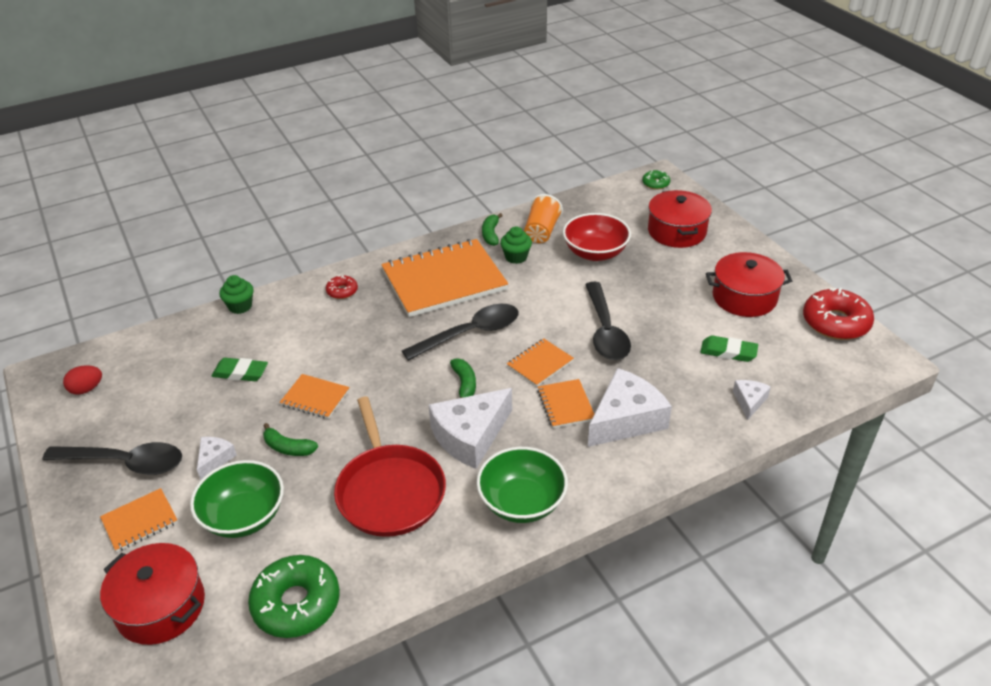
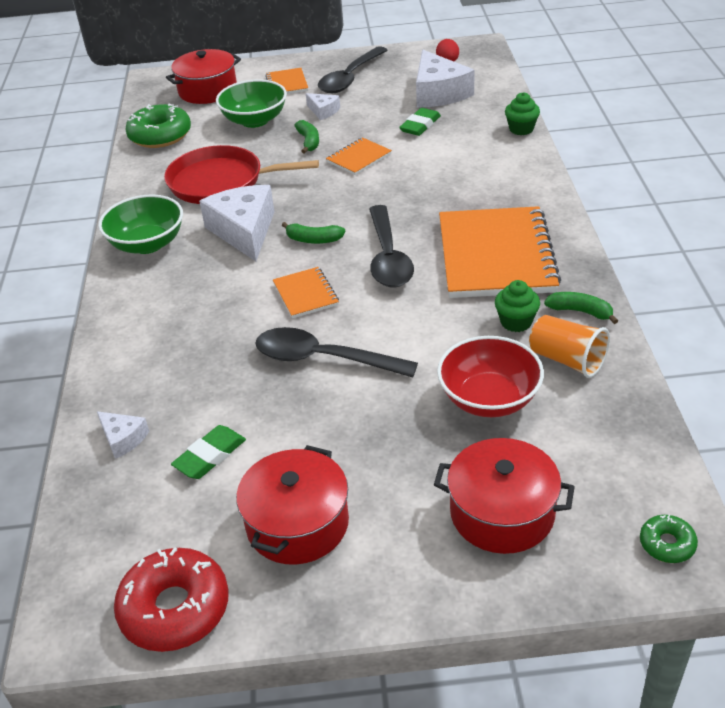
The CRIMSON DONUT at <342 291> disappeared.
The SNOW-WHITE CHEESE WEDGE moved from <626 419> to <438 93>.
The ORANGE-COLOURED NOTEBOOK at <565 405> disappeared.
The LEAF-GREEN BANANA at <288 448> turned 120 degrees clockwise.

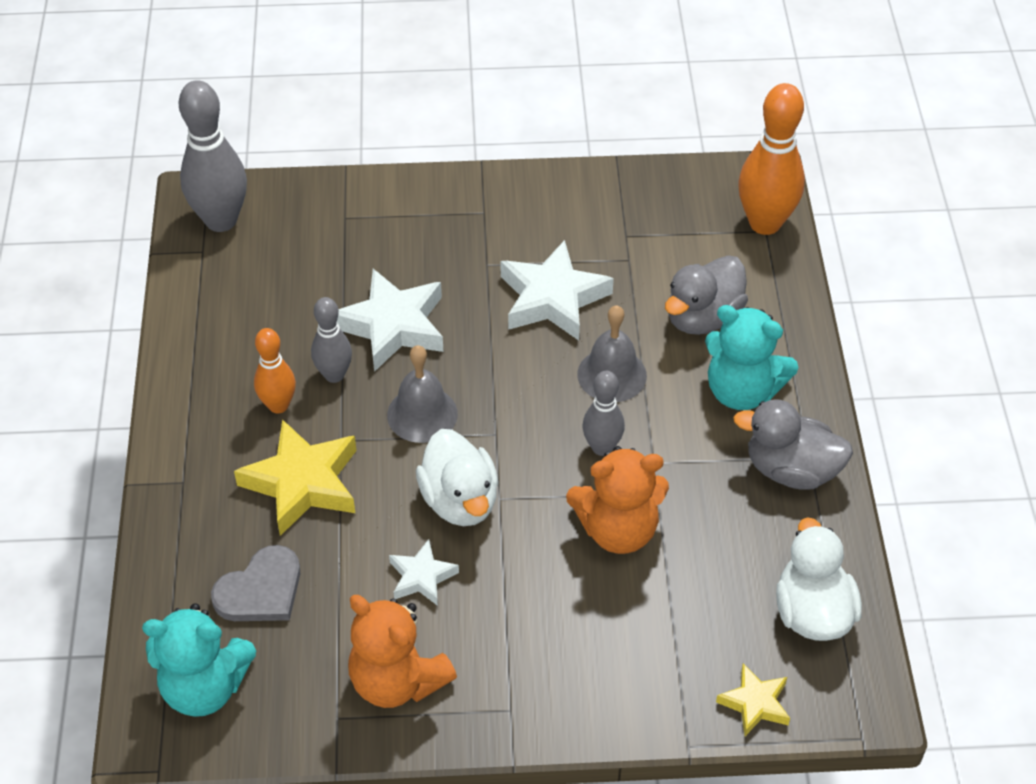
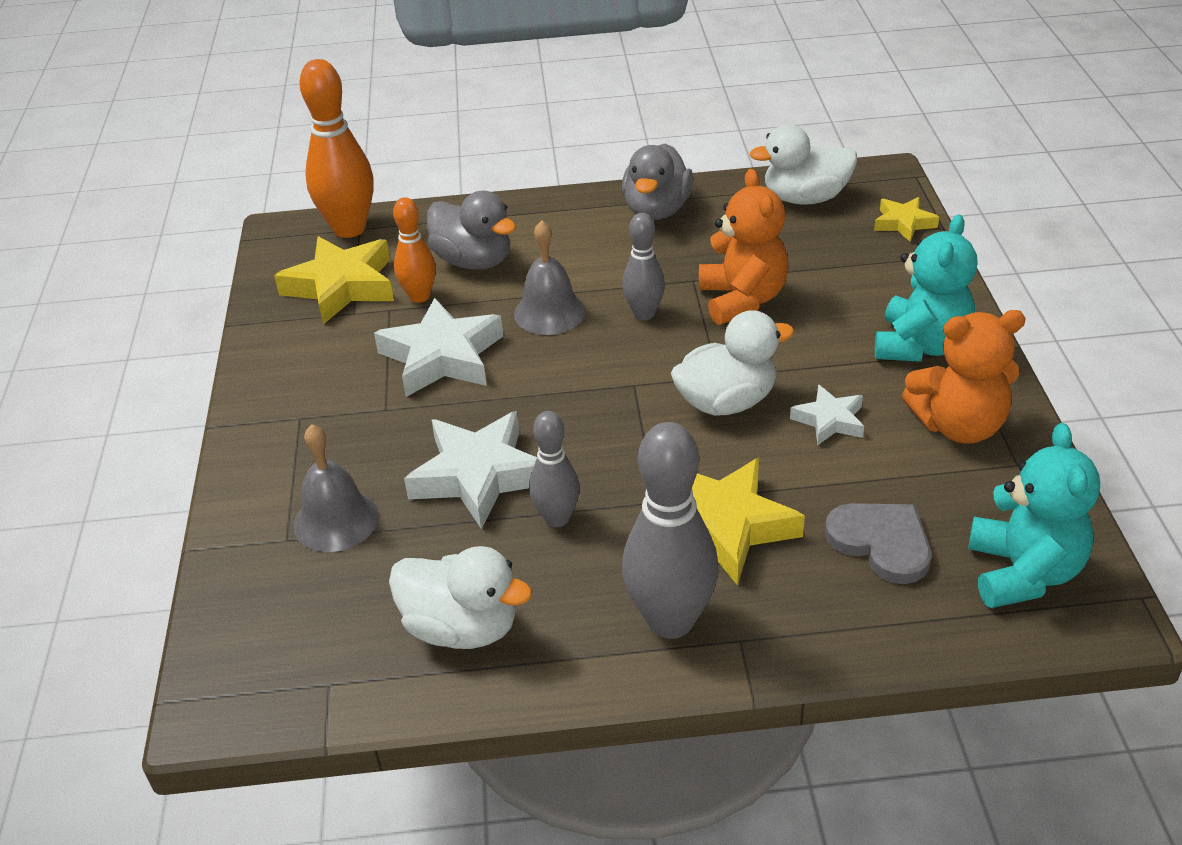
The GREY TENPIN moved from <221 220> to <671 621>.
The TURQUOISE TEDDY BEAR moved from <742 391> to <920 346>.
The ORANGE-COLOURED TENPIN moved from <278 405> to <419 296>.
The GREY BELL moved from <422 414> to <336 520>.
The ORANGE-COLOURED TEDDY BEAR at <397 681> turned 45 degrees clockwise.
The BRIGHT YELLOW STAR at <341 286> appeared.
The SNOW-WHITE RUBBER DUCK at <462 628> appeared.

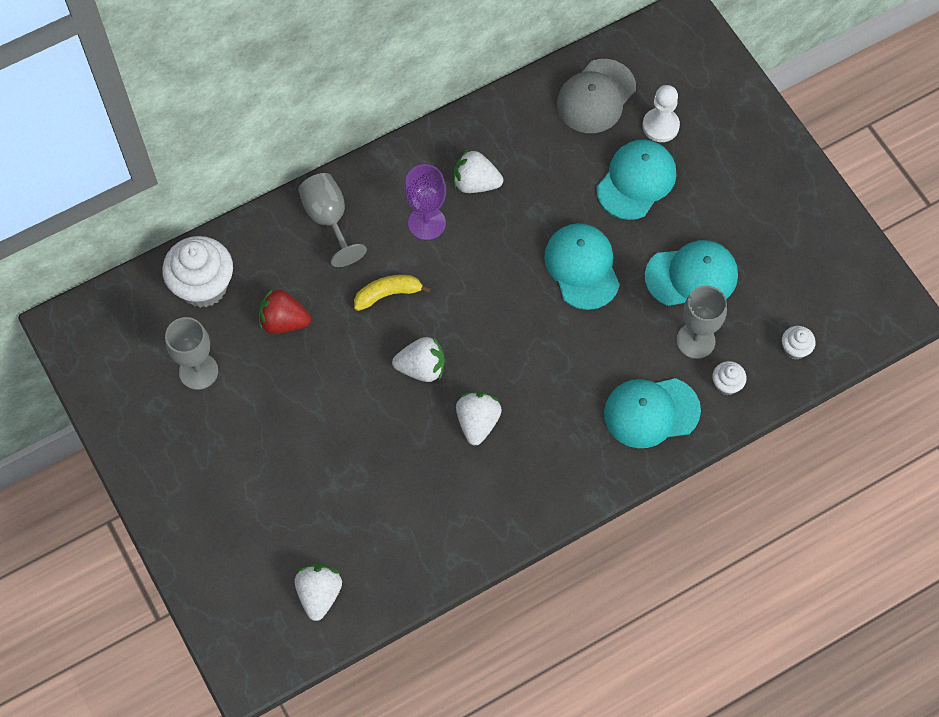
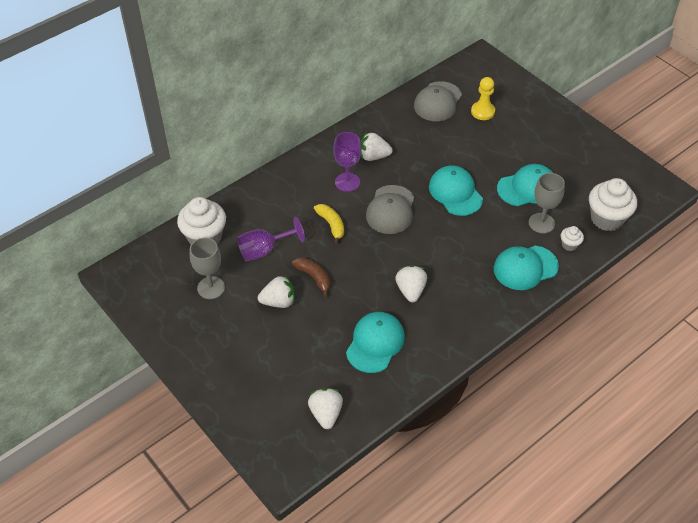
The SNOW-WHITE GAME PAWN at <660 126> became the BRIGHT YELLOW GAME PAWN at <482 111>.
The TURQUOISE PEAKED CAP moved from <636 181> to <375 343>.
The GREY WINE GLASS at <329 219> disappeared.
The BRIGHT YELLOW BANANA at <388 294> turned 90 degrees clockwise.
The CRIMSON TOY STRAWBERRY at <284 321> was replaced by the VIOLET WINE GLASS at <264 250>.
The SNOW-WHITE CUPCAKE at <795 349> changed to 2.10 times the size.
The SNOW-WHITE TOY STRAWBERRY moved from <421 368> to <279 301>.
The GREY PEAKED CAP at <390 210> appeared.
The RUSSET BANANA at <314 277> appeared.

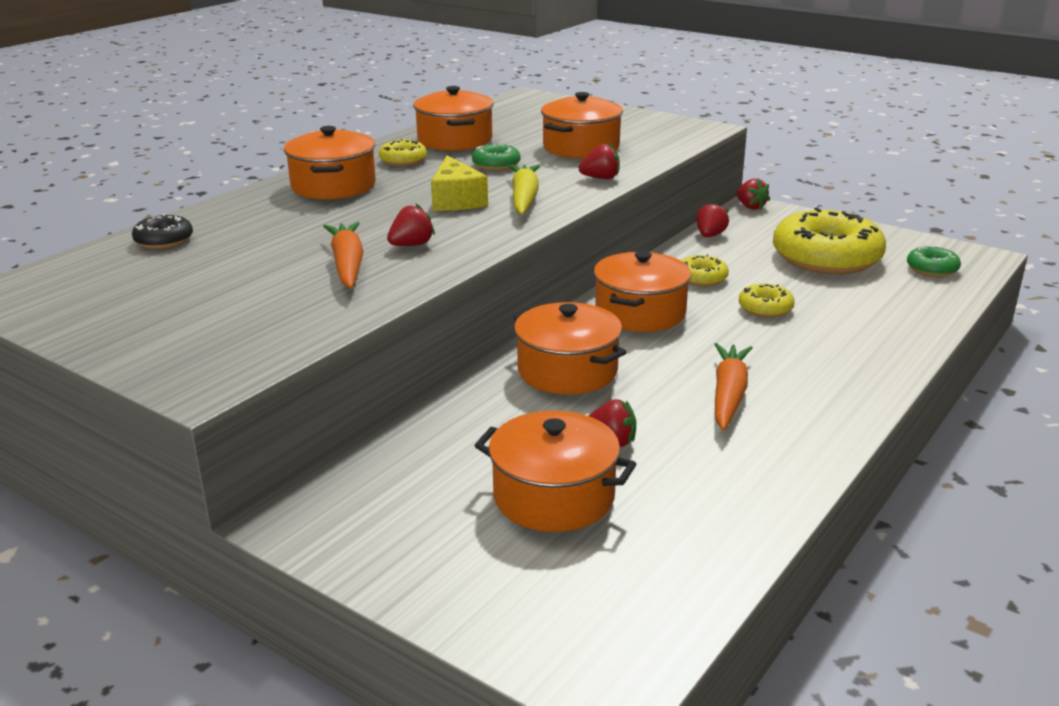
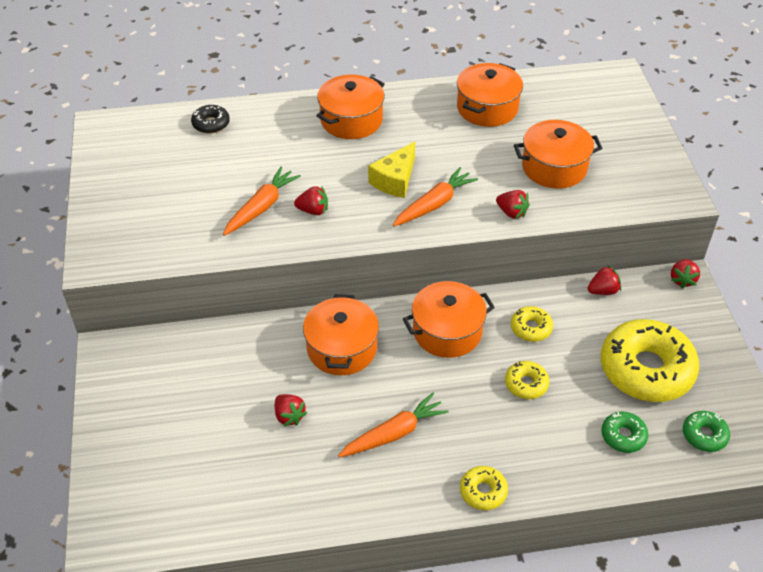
The BRIGHT YELLOW DONUT moved from <403 160> to <483 492>.
The LEAF-GREEN DONUT moved from <496 165> to <623 436>.
The BRIGHT YELLOW ROOT VEGETABLE at <524 198> became the ORANGE-COLOURED ROOT VEGETABLE at <434 204>.
The ORANGE-COLOURED STOCKPOT at <554 496> disappeared.

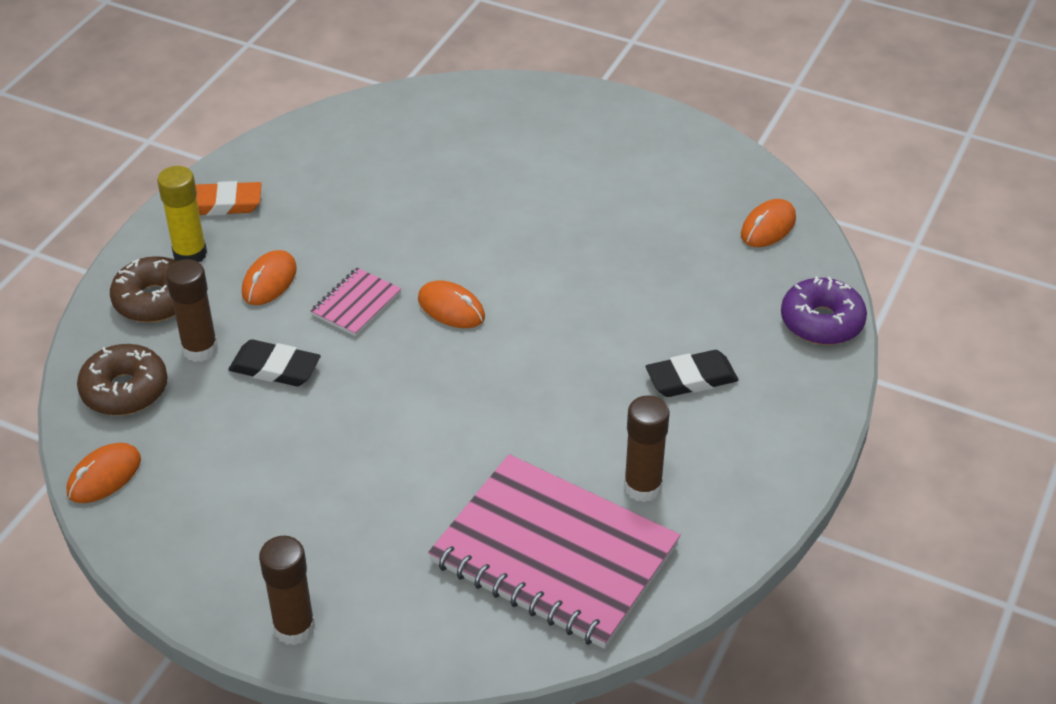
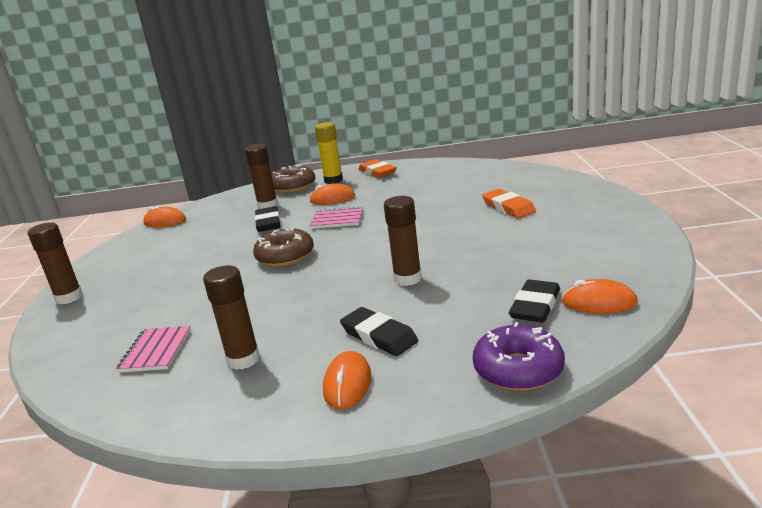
The ORANGE-COLOURED MOUSE moved from <451 308> to <347 384>.
The RUSSET DONUT moved from <125 390> to <285 256>.
The ROSE-PINK NOTEBOOK at <554 555> changed to 0.43 times the size.
The ORANGE-COLOURED GUM ERASER at <508 207> appeared.
The RUSSET GLUE STICK at <407 279> appeared.
The EBONY GUM ERASER at <535 306> appeared.

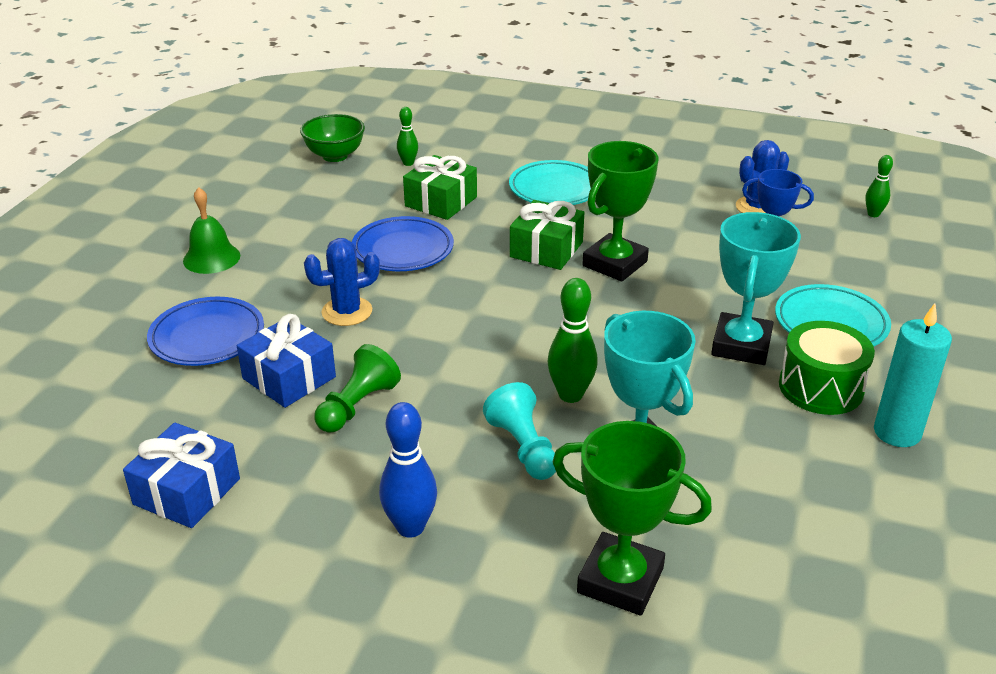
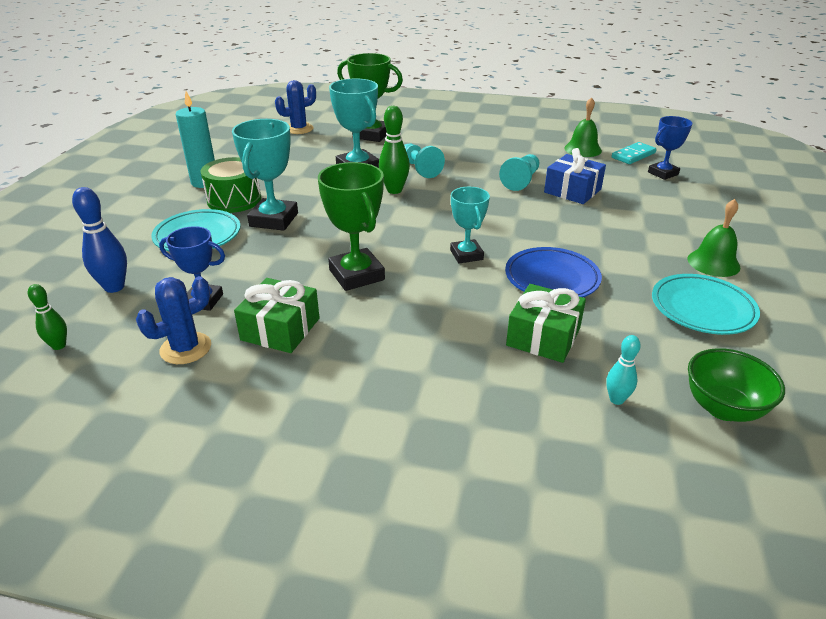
The LEAF-GREEN TENPIN at <408 163> became the TURQUOISE TENPIN at <616 399>.
The LEAF-GREEN PRIZE CUP at <614 264> turned 60 degrees counterclockwise.
The TURQUOISE PLATE moved from <555 189> to <702 309>.
The LEAF-GREEN WRAPPED GIFT moved from <546 249> to <280 329>.
The BLUE CACTUS moved from <347 312> to <299 129>.
The BLUE PLATE at <207 337> disappeared.
The LEAF-GREEN GAME PAWN at <357 405> became the TURQUOISE GAME PAWN at <521 181>.
The BLUE TENPIN moved from <410 527> to <114 287>.
The BLUE WRAPPED GIFT at <187 491> was replaced by the LEAF-GREEN BELL at <583 149>.
The BLUE PRIZE CUP at <663 173> appeared.
The TURQUOISE DOMINO TILE at <633 155> appeared.
The TURQUOISE PRIZE CUP at <466 255> appeared.

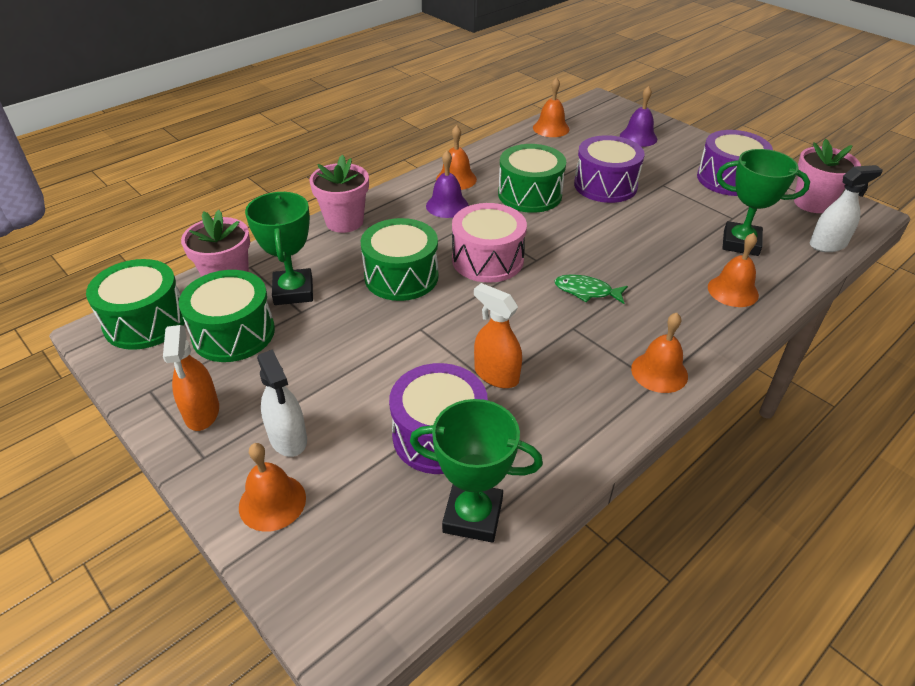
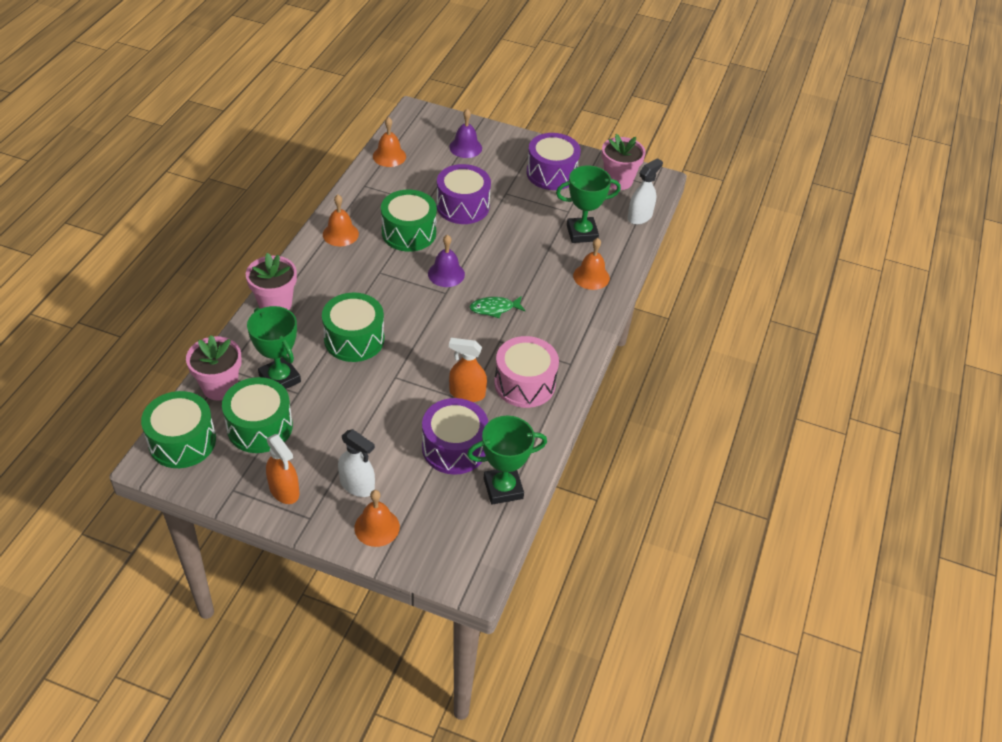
The VIOLET BELL moved from <447 205> to <446 274>.
The ROSE-PINK TOY DRUM moved from <487 259> to <524 383>.
The ORANGE-COLOURED BELL at <659 372> disappeared.

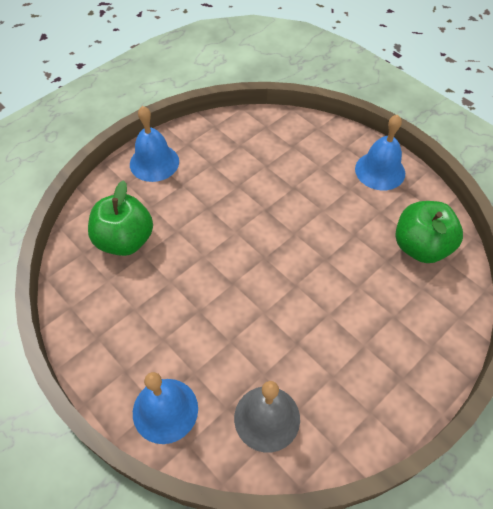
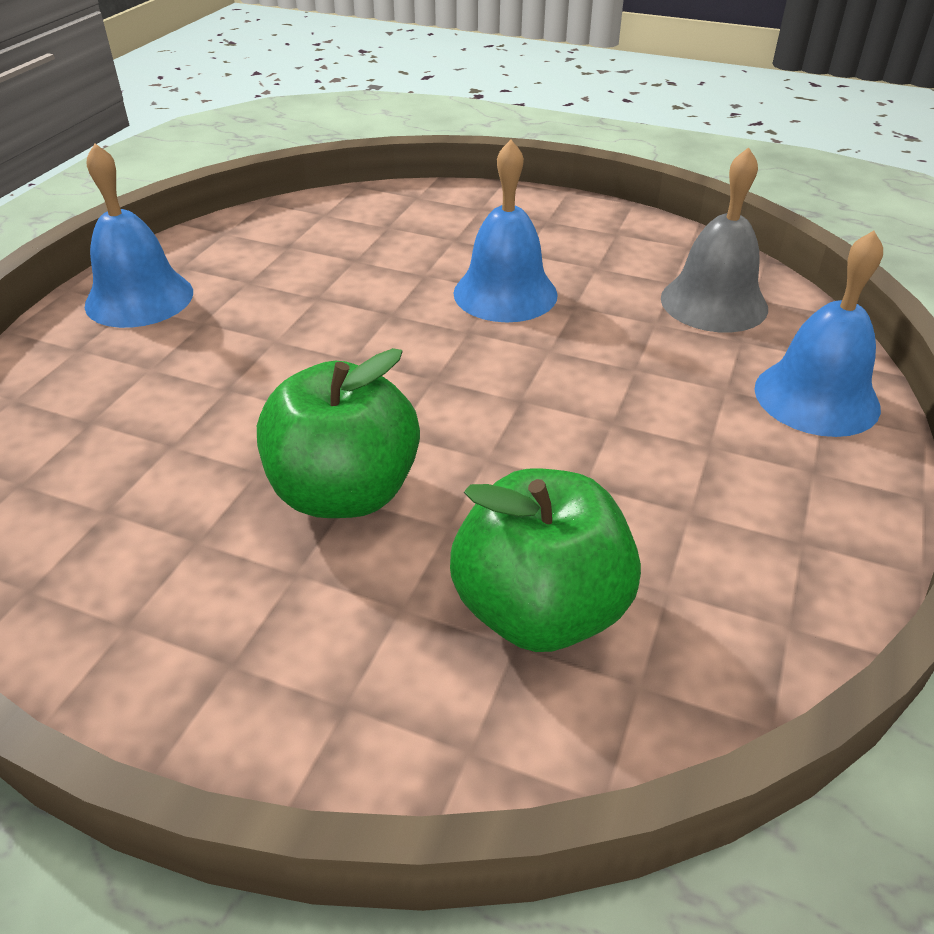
The BLUE BELL moved from <154 162> to <505 293>.
The LEAF-GREEN APPLE FRUIT moved from <420 247> to <344 492>.

